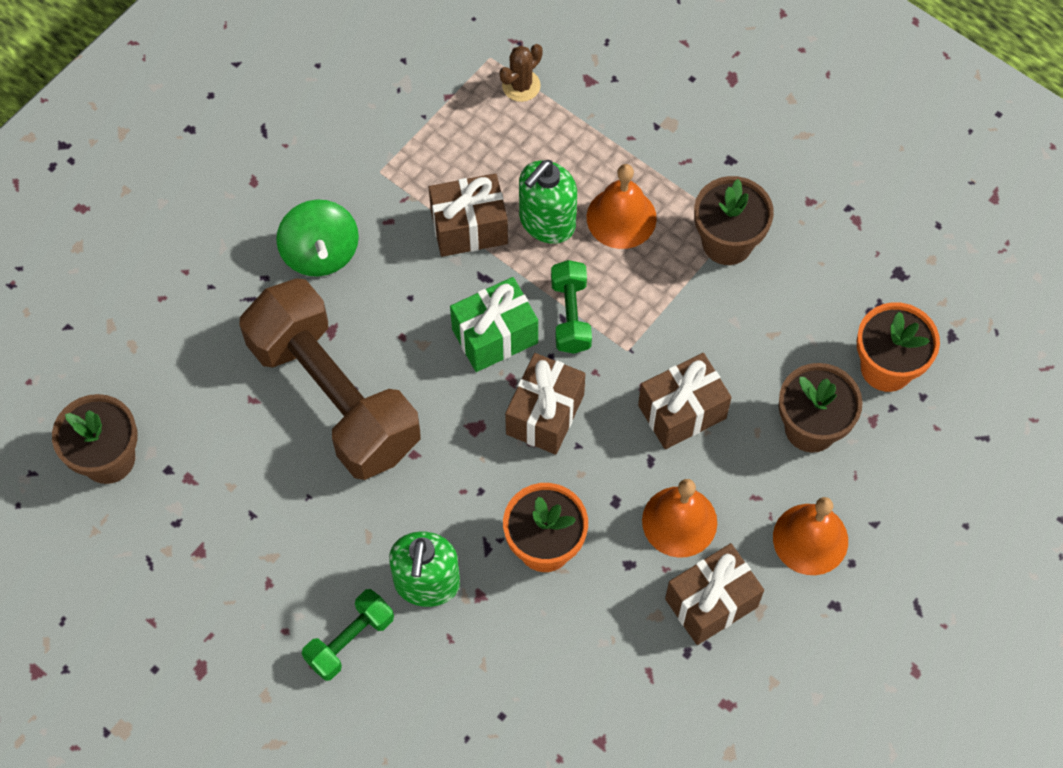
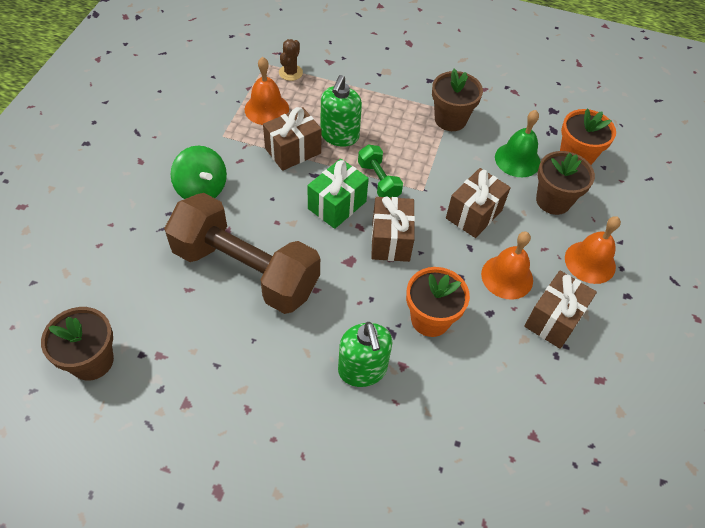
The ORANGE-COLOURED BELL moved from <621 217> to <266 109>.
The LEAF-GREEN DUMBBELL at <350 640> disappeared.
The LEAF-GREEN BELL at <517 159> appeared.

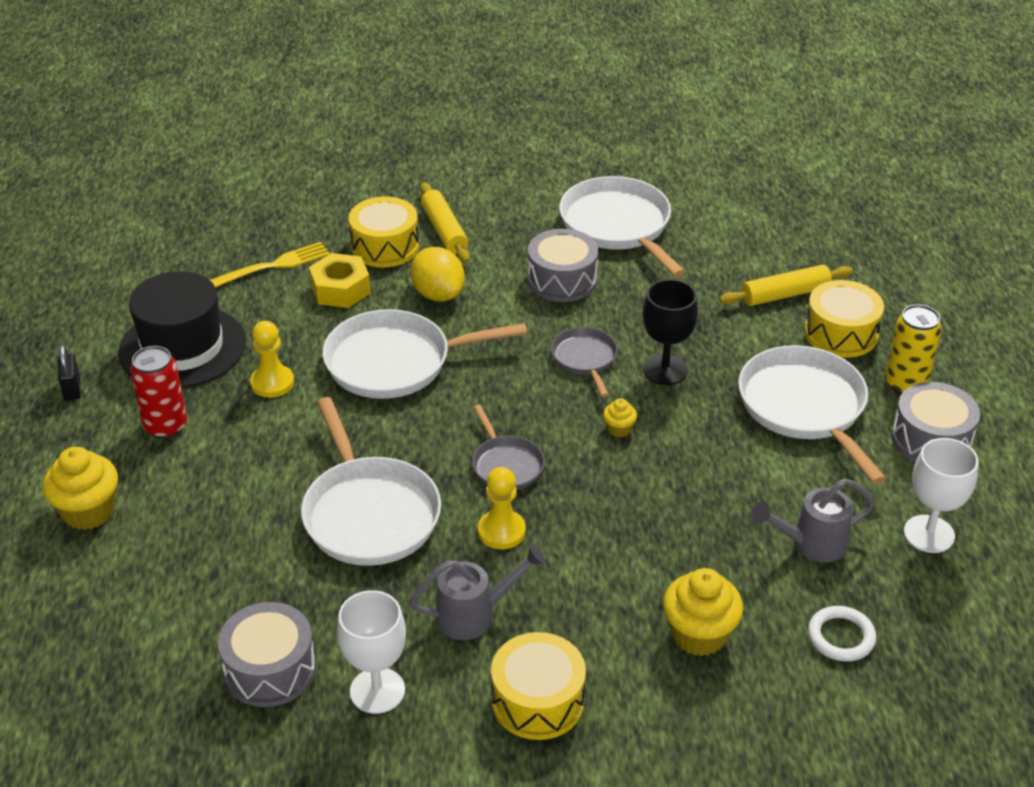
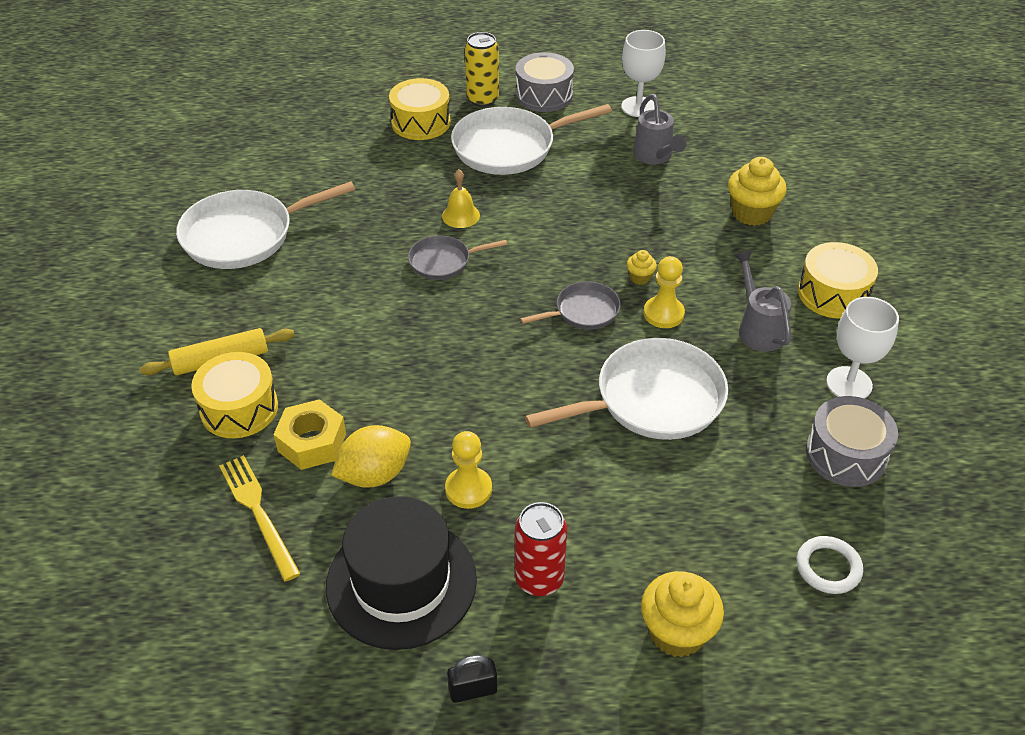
The GREY TOY DRUM at <562 280> disappeared.
The BRIGHT YELLOW CITRUS FRUIT moved from <438 294> to <374 474>.
The BRIGHT YELLOW ROLLING PIN at <785 294> disappeared.
The EBONY WINE GLASS at <665 370> was replaced by the BRIGHT YELLOW BELL at <460 215>.
The SNOW-WHITE FRYING PAN at <395 362> disappeared.
The BRIGHT YELLOW CUPCAKE moved from <619 429> to <640 277>.
The SNOW-WHITE HOOP moved from <841 637> to <828 567>.

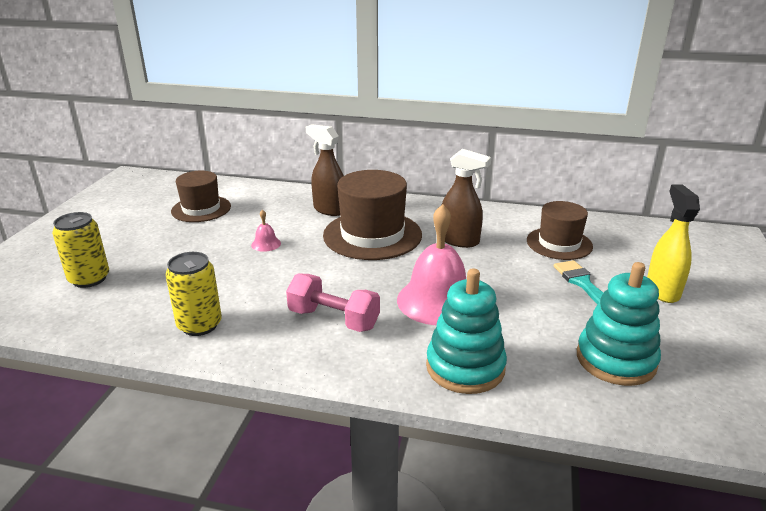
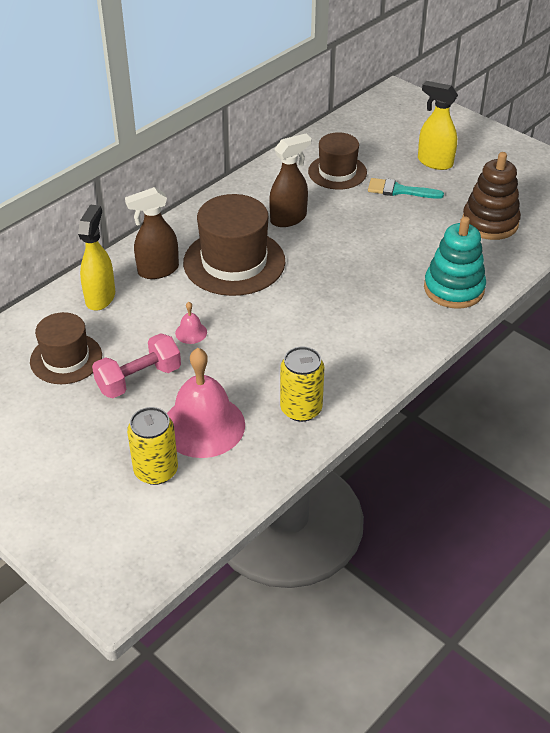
The ROSE-PINK BELL moved from <437 300> to <203 425>.
The TURQUOISE RING STACKER at <615 360> became the RUSSET RING STACKER at <490 222>.
The ROSE-PINK DUMBBELL moved from <334 319> to <139 379>.
The BRIGHT YELLOW SPRAY BOTTLE at <100 297> appeared.

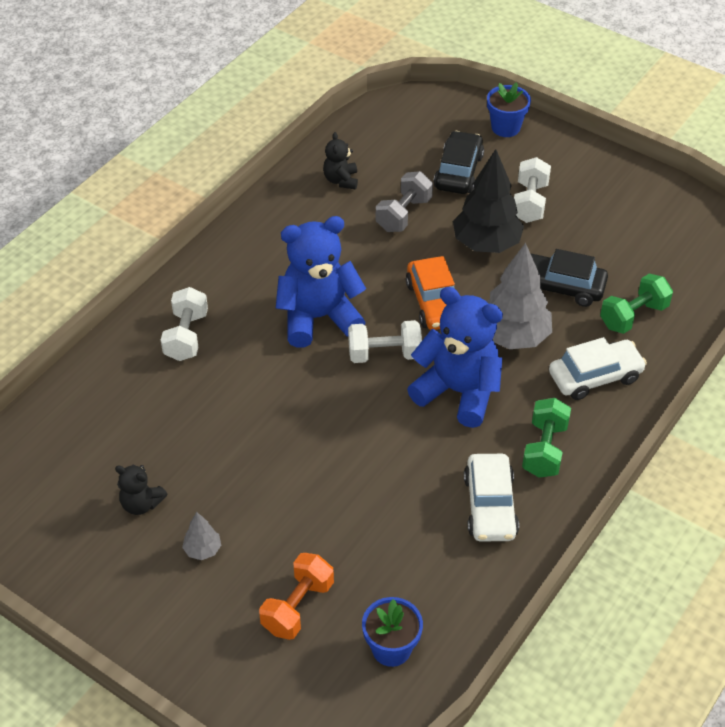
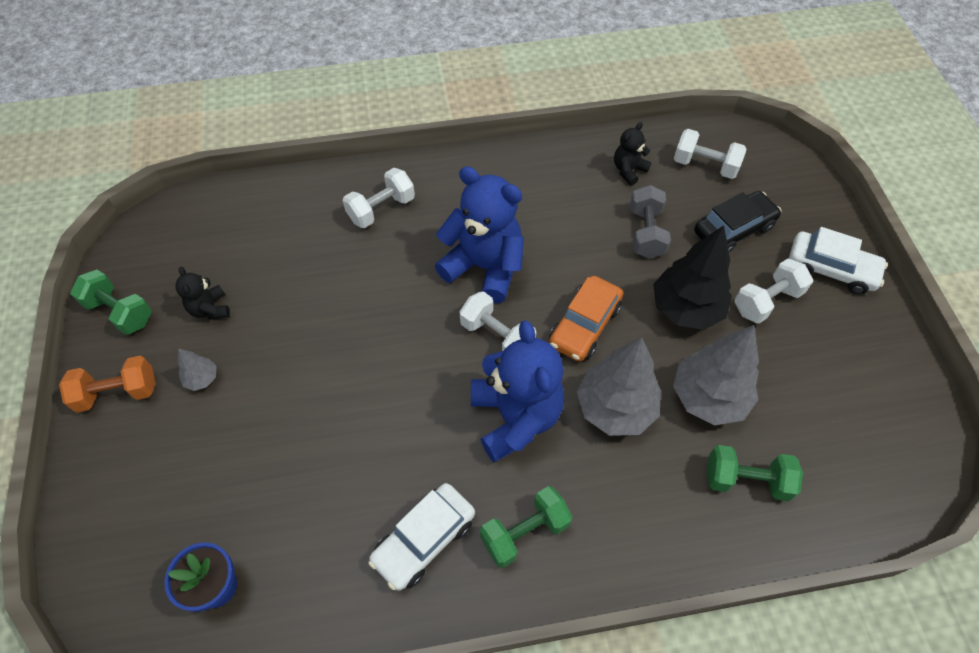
The BLUE POTTED PLANT at <505 127> disappeared.
The GREY DUMBBELL at <403 214> turned 75 degrees counterclockwise.
The EBONY AUTOMOBILE at <560 287> was replaced by the GREY FIR TREE at <708 397>.
The SNOW-WHITE AUTOMOBILE moved from <595 376> to <831 269>.
The ORANGE-COLOURED DUMBBELL moved from <297 607> to <118 392>.
The SNOW-WHITE DUMBBELL at <705 165> appeared.
The LEAF-GREEN DUMBBELL at <120 312> appeared.

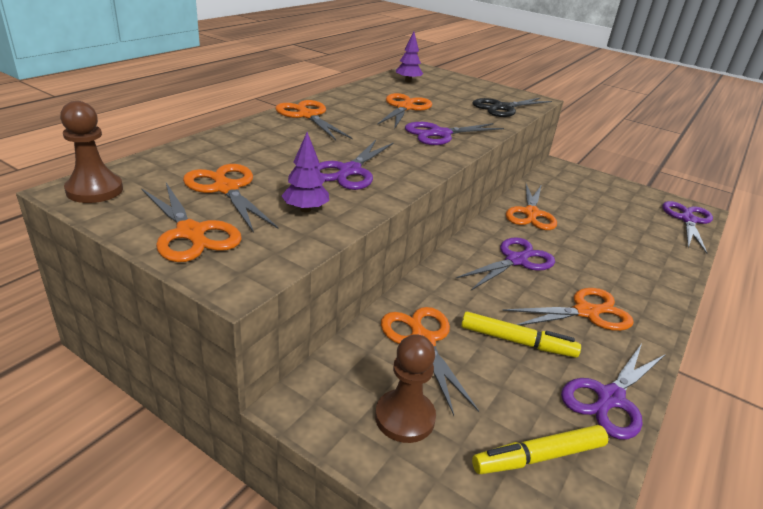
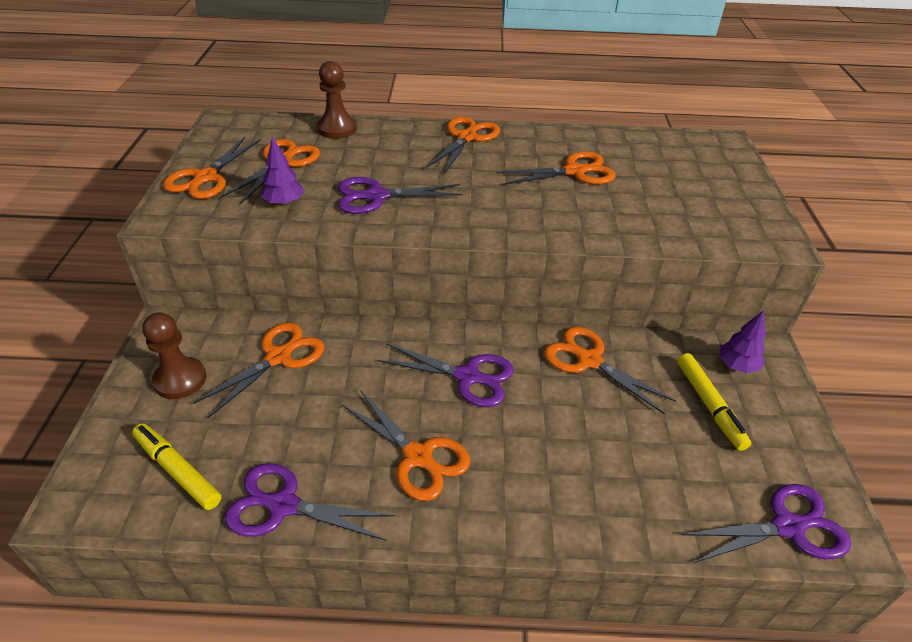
The VIOLET FIR TREE moved from <408 81> to <737 366>.
The EBONY SCISSORS at <502 108> disappeared.
The RUSSET GAME PAWN moved from <94 190> to <337 129>.
The VIOLET SCISSORS at <439 134> disappeared.
The ORANGE-COLOURED SCISSORS at <531 214> turned 60 degrees clockwise.
The BRIGHT YELLOW MARKER PEN moved from <517 341> to <709 405>.

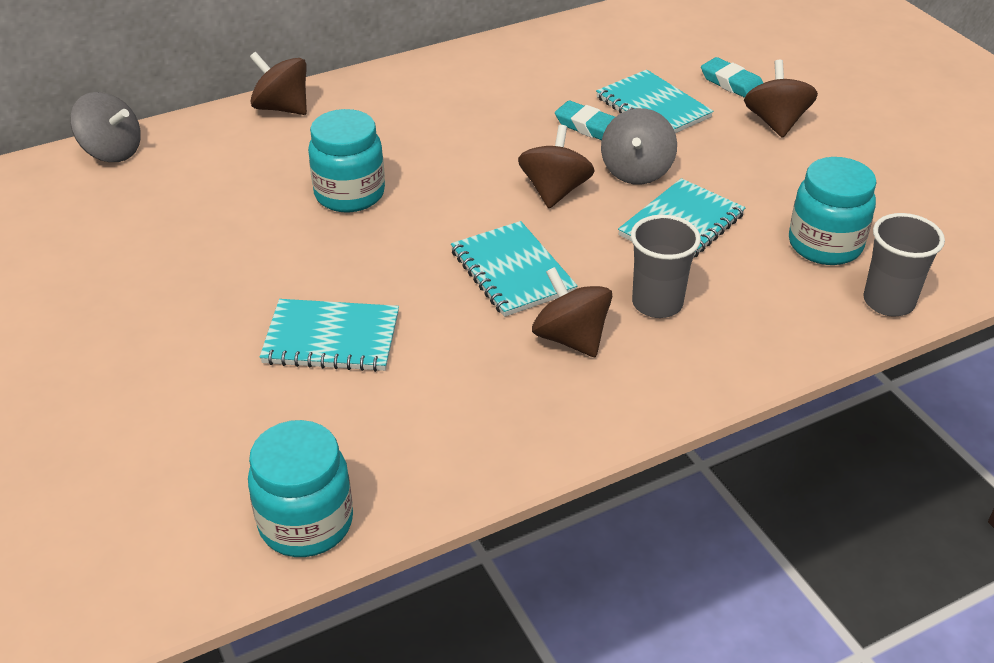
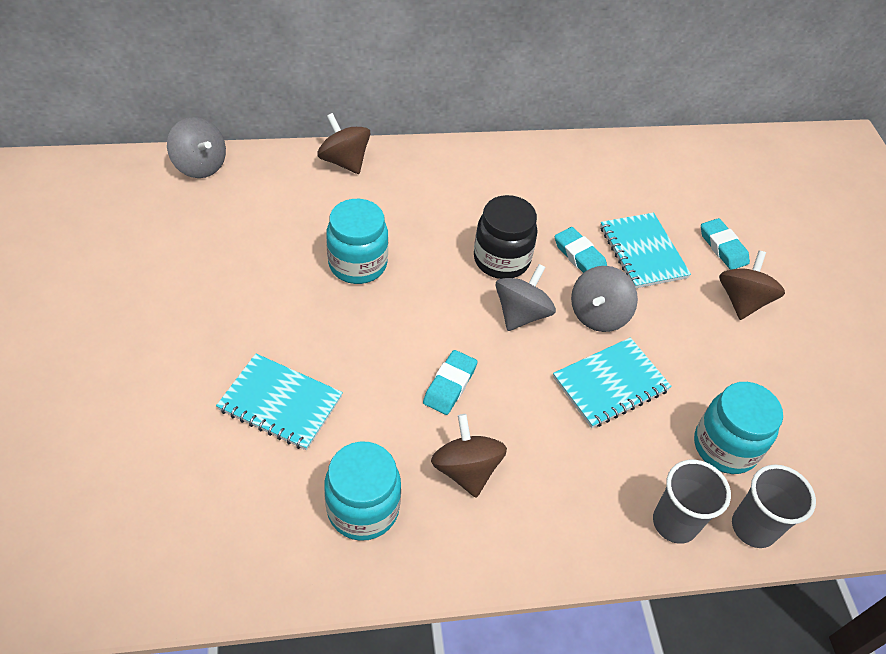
The RUSSET WHIRLIGIG at <555 191> became the GREY WHIRLIGIG at <521 314>.
The GREY TUMBLER moved from <657 303> to <674 523>.
The TURQUOISE NOTEBOOK at <512 271> was replaced by the TURQUOISE GUM ERASER at <450 385>.
The TURQUOISE PRESERVE JAR moved from <306 523> to <363 509>.
The EBONY PRESERVE JAR at <501 260> appeared.

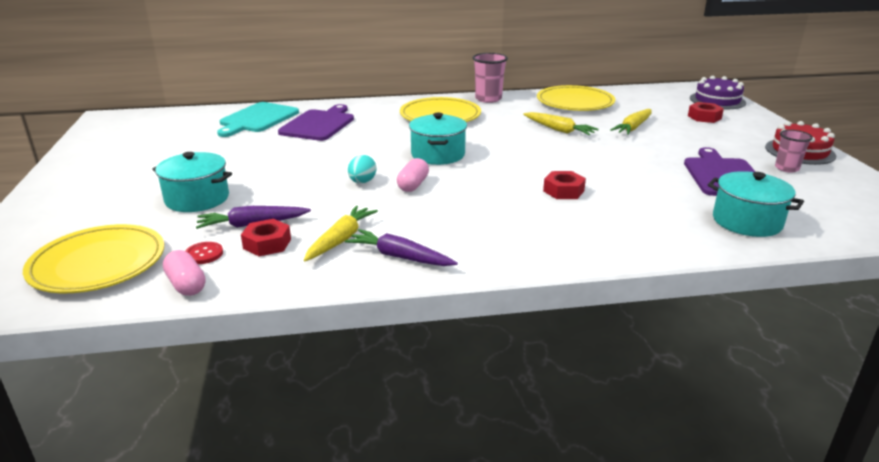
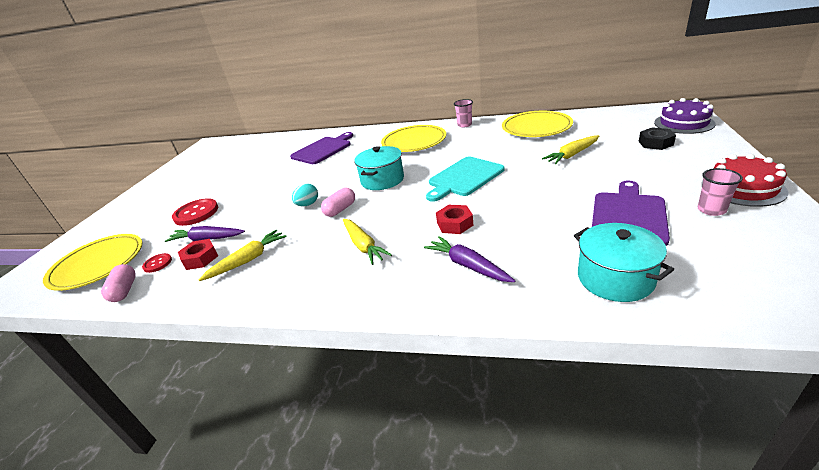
The ROSE-PINK TUMBLER at <488 99> changed to 0.66 times the size.
The TURQUOISE CUTTING BOARD moved from <257 119> to <464 178>.
The CRIMSON NUT at <704 117> became the EBONY NUT at <655 143>.
The BRIGHT YELLOW ROOT VEGETABLE moved from <559 130> to <363 245>.
The TURQUOISE STOCKPOT at <197 199> was replaced by the CRIMSON SEWING BUTTON at <196 213>.
The VIOLET ROOT VEGETABLE moved from <400 257> to <468 265>.

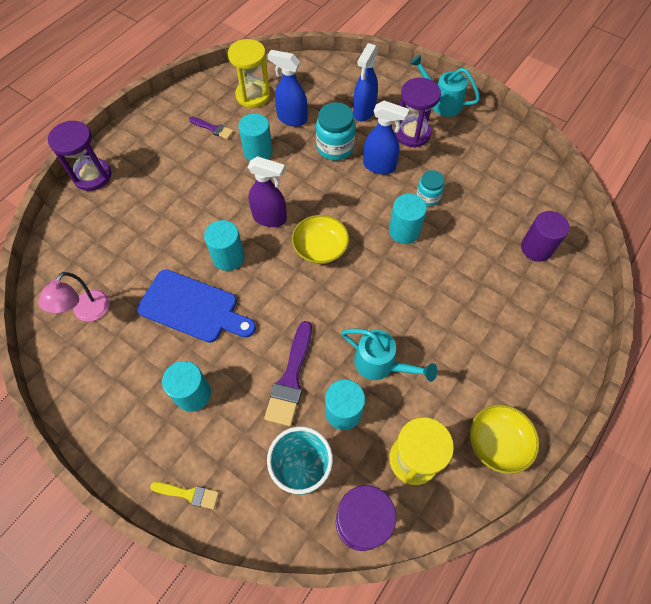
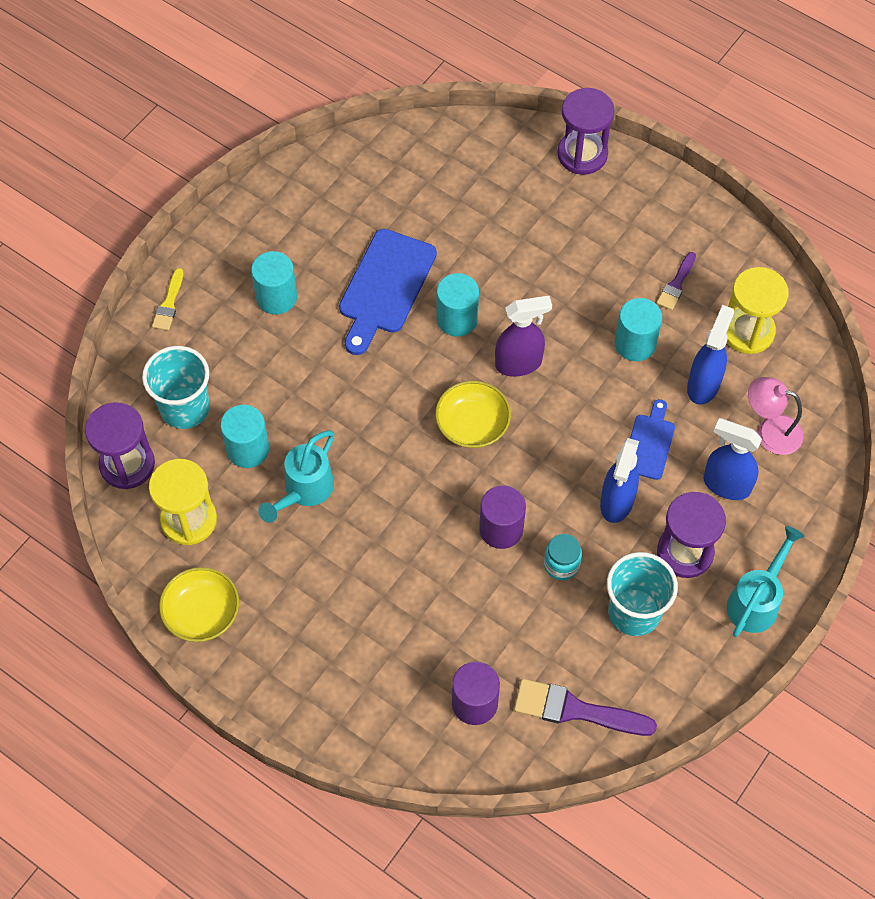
The TURQUOISE PRESERVE JAR at <335 148> was replaced by the BLUE CUTTING BOARD at <649 443>.
The VIOLET SPRAY BOTTLE at <270 218> turned 120 degrees counterclockwise.
The TURQUOISE CYLINDER at <404 231> became the VIOLET CYLINDER at <501 529>.
The ROSE-PINK DESK LAMP moved from <87 312> to <770 431>.
The VIOLET BRUSH moved from <291 378> to <575 710>.
The TURQUOISE TUMBLER at <634 612> appeared.

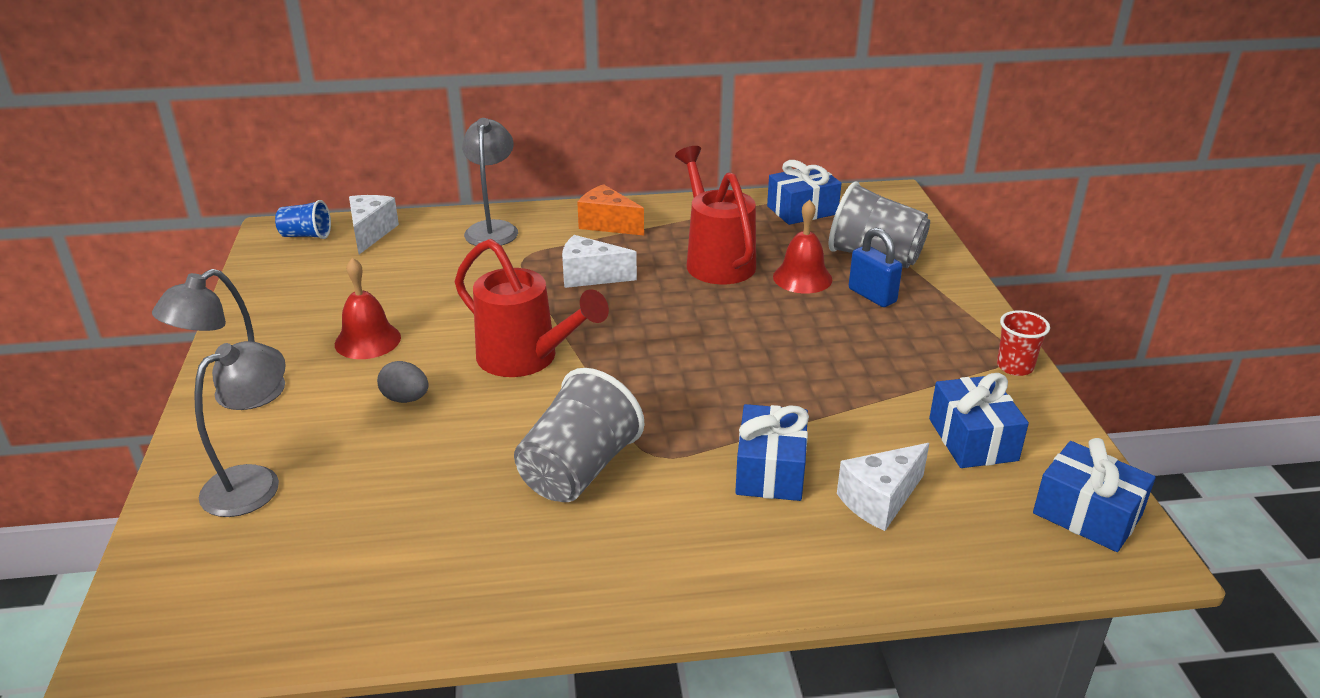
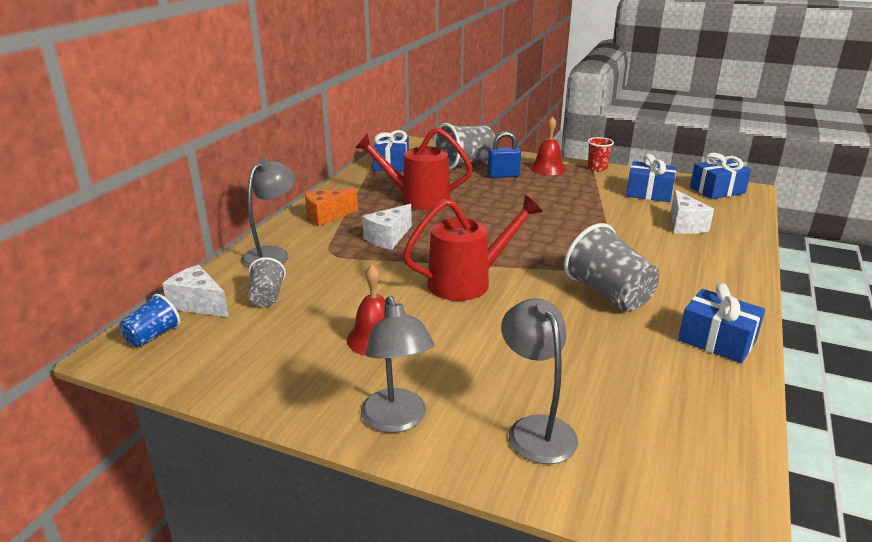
The GREY DESK LAMP at <493 229> turned 90 degrees clockwise.
The CRIMSON BELL moved from <802 278> to <548 168>.
The GREY EGG at <405 399> disappeared.
The BLUE WRAPPED GIFT moved from <770 470> to <717 340>.
The GREY TUMBLER at <267 297> appeared.

